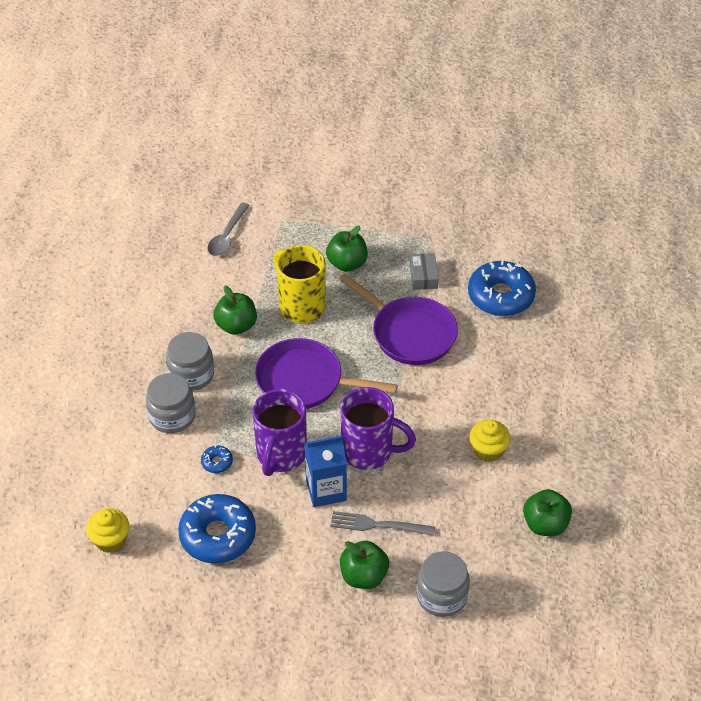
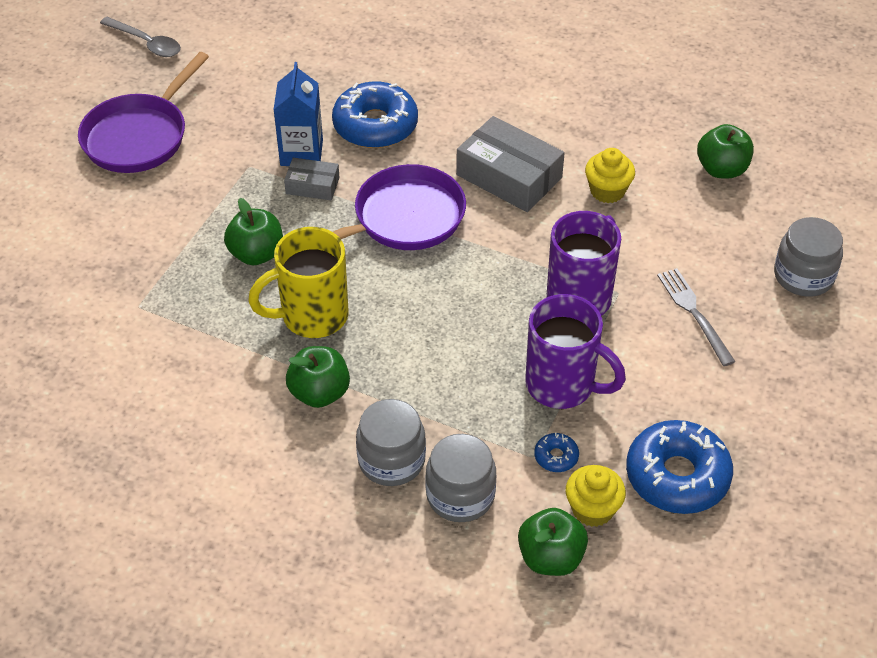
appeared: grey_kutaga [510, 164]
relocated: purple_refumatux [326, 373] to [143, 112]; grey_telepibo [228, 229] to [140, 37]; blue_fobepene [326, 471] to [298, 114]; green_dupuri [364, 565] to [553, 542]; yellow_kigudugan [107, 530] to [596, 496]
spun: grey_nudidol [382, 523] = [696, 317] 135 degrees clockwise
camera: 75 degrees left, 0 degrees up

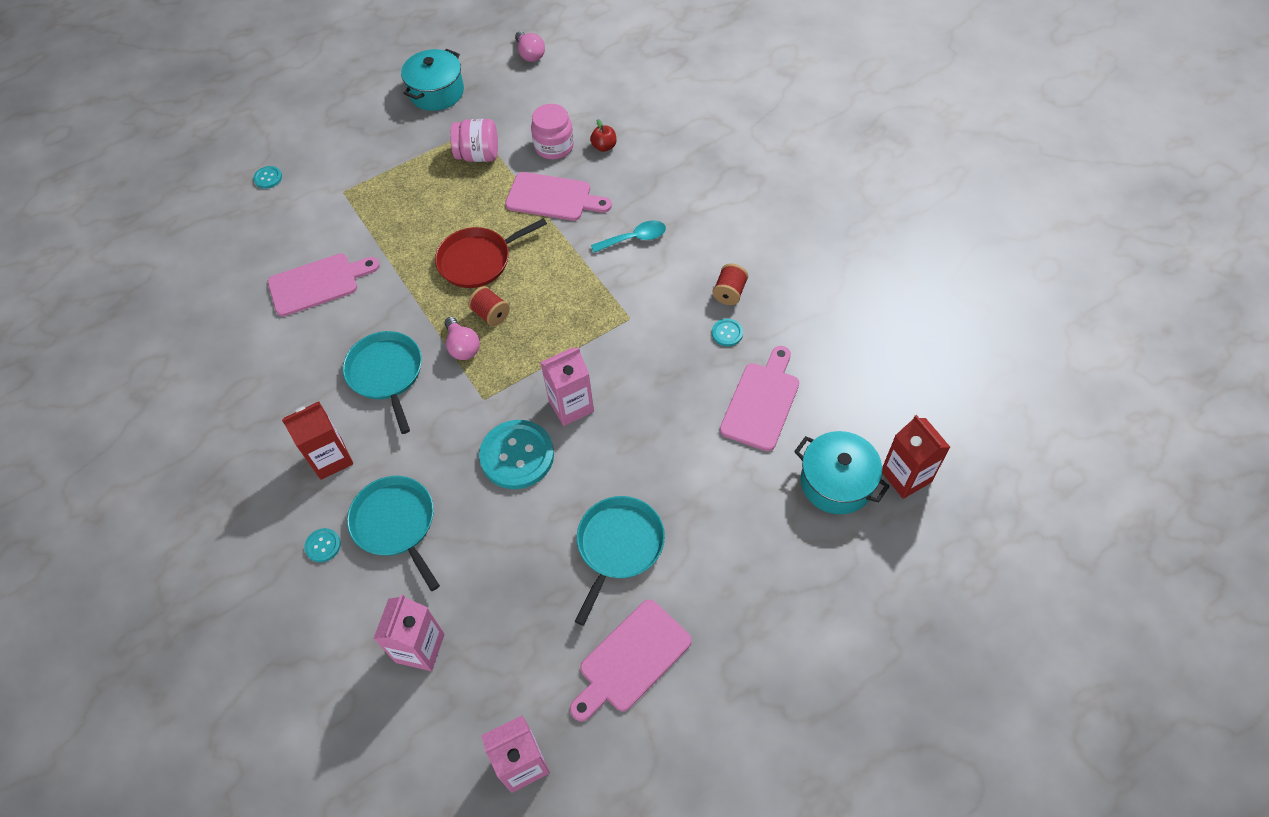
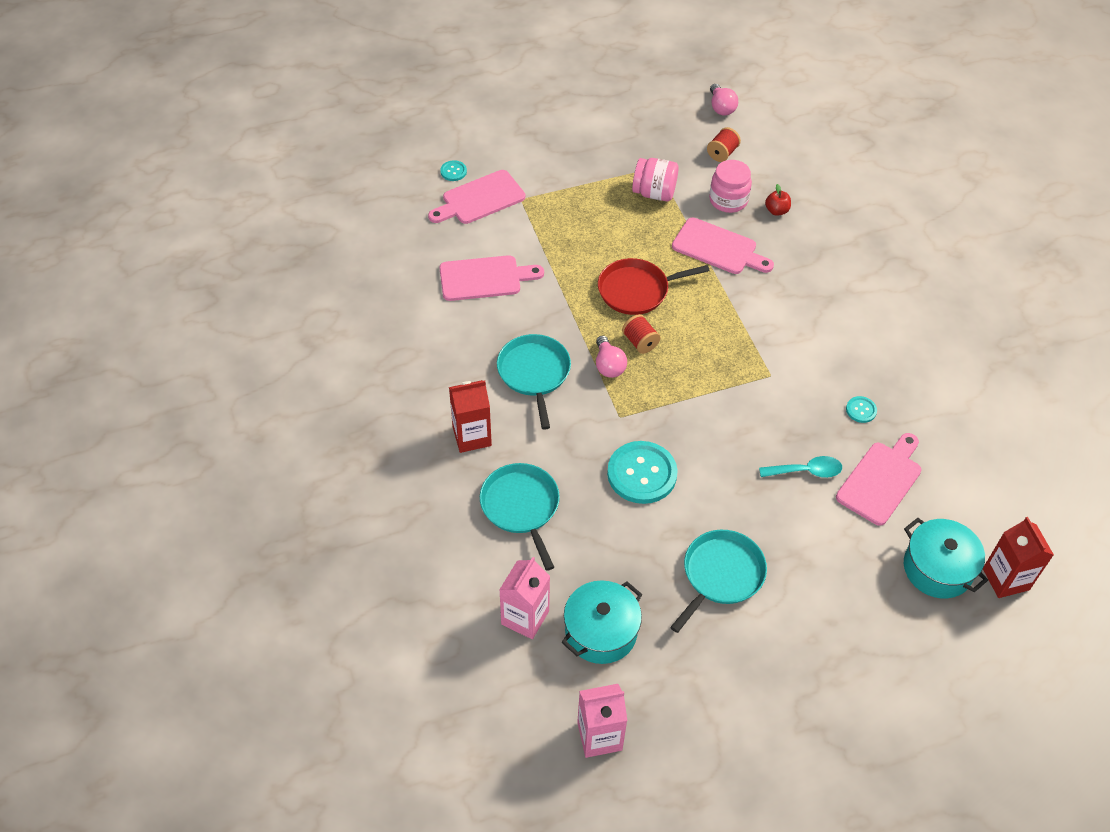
missing: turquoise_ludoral [322, 545]; pink_fobepene [567, 386]
relocated: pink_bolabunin [631, 660] to [476, 197]; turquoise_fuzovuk [432, 80] to [602, 622]; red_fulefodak [730, 284] to [724, 144]; turquoise_telepibo [628, 237] to [800, 467]
camera: 10 degrees right, 5 degrees down

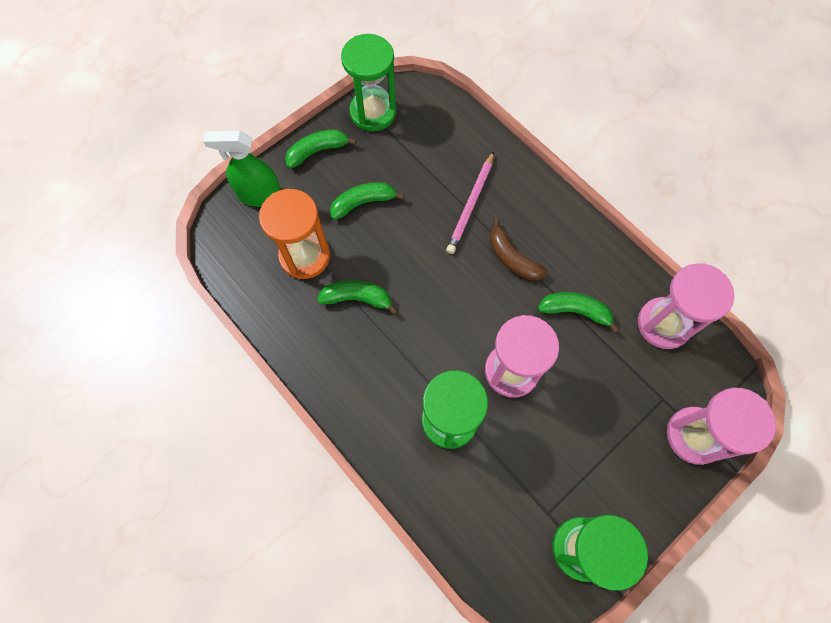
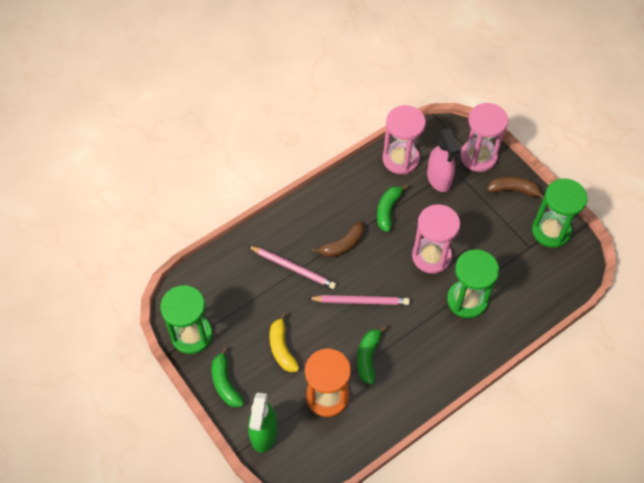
appeared: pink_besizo [359, 300]; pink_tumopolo [443, 159]; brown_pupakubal [515, 188]
colour: green_pupakubal [367, 201] to yellow_pupakubal [284, 342]
camera: 85 degrees left, 10 degrees down

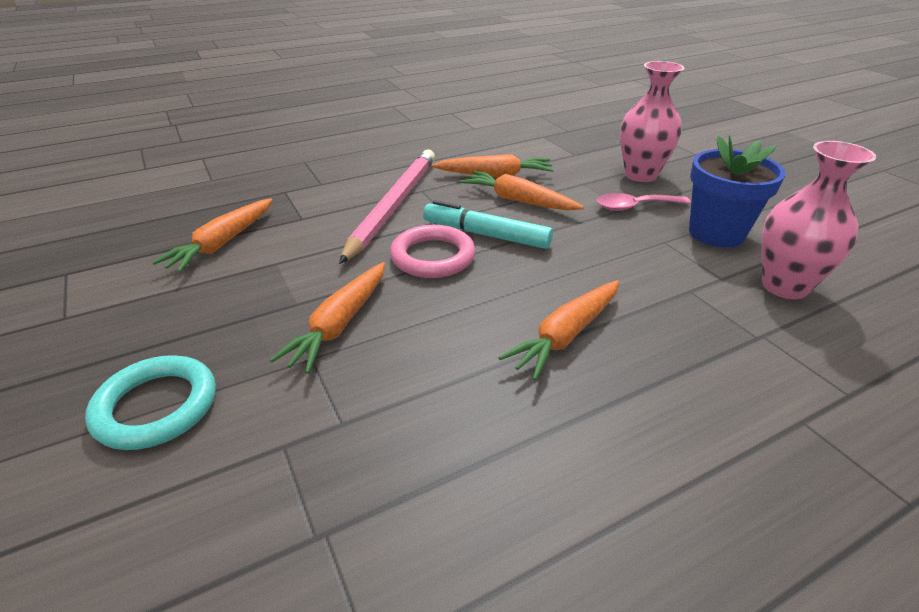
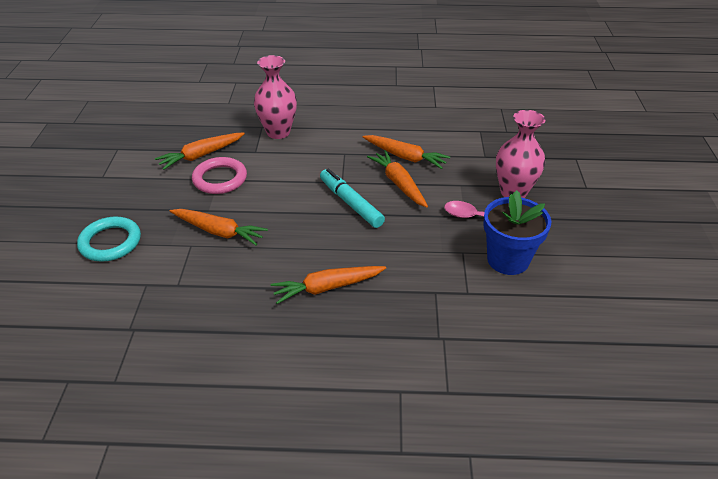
missing: pink_besizo [387, 206]
relocated: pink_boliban [432, 251] to [219, 175]; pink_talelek [818, 220] to [275, 97]
spun: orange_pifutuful [327, 318] = [219, 227] 120 degrees counterclockwise
camera: 30 degrees right, 5 degrees up

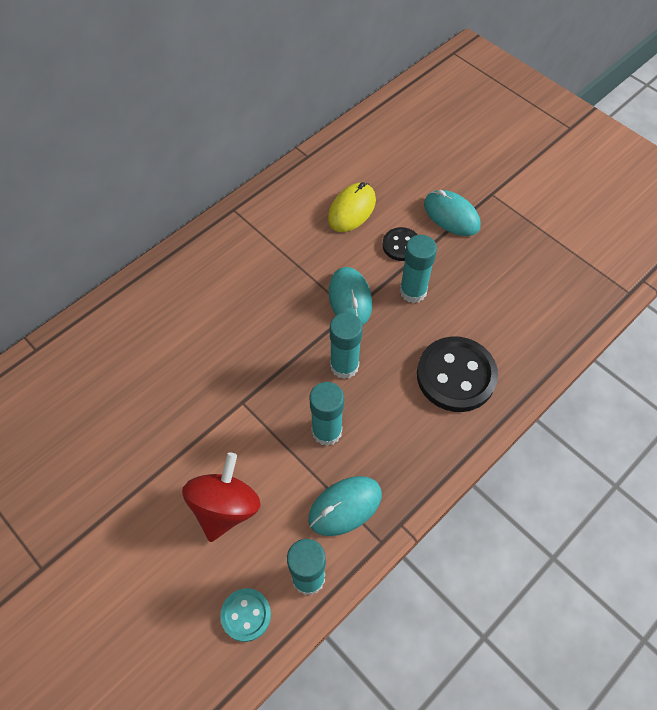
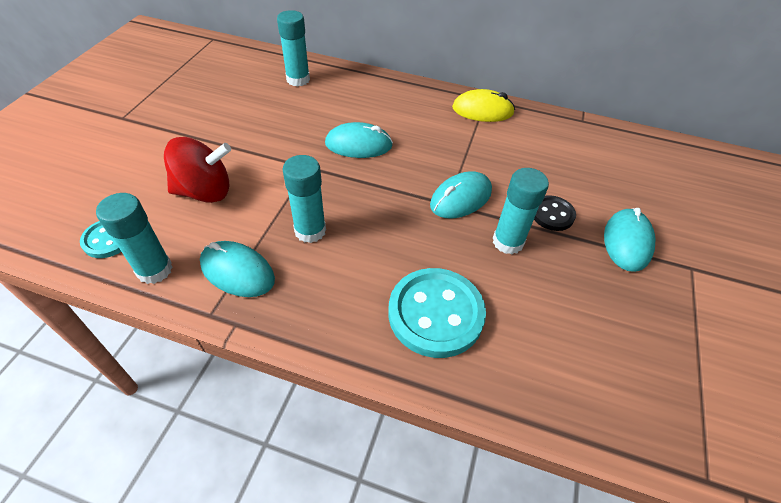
appeared: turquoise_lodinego [359, 140]
relocated: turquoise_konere [346, 345] to [293, 48]; yellow_lodinego [352, 207] to [483, 105]
colour: black_ludoral [457, 374] to turquoise_ludoral [437, 313]
camera: 60 degrees right, 10 degrees down

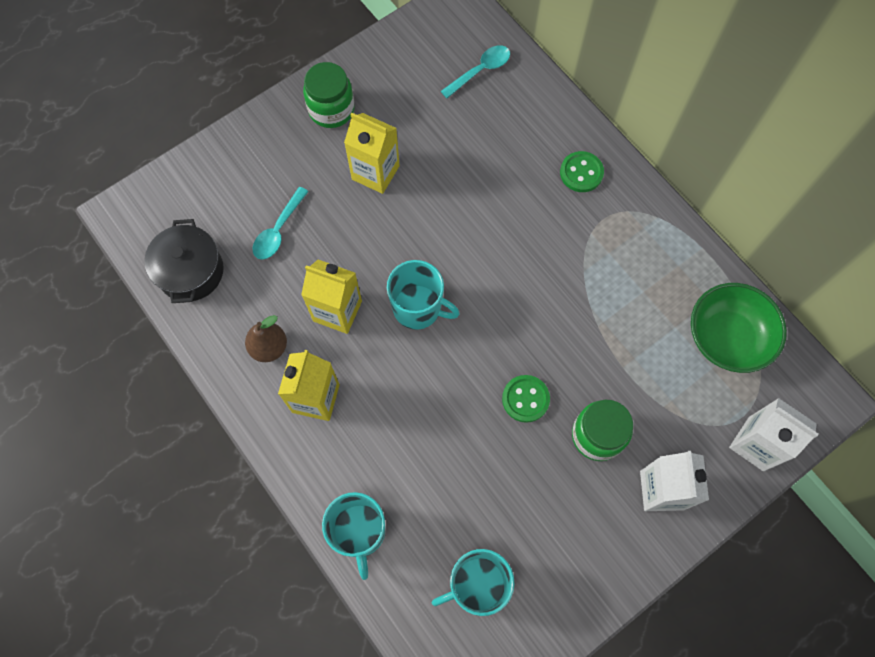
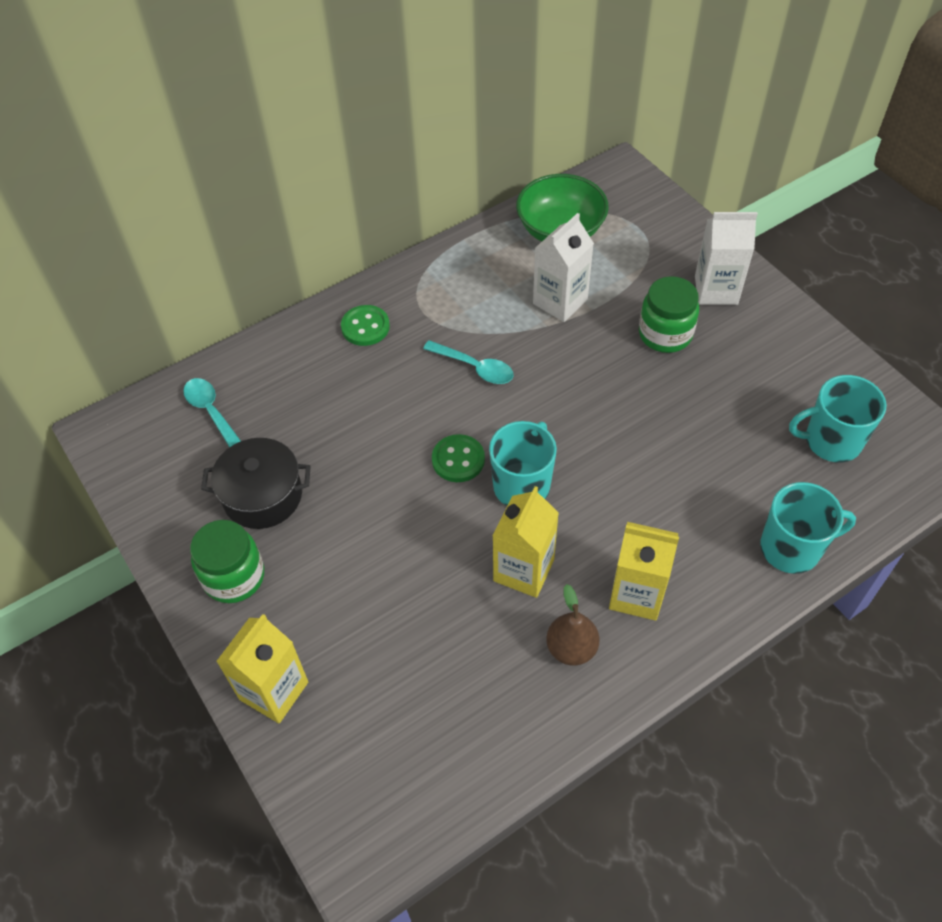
relocated: black_fuzovuk [184, 261] to [256, 483]; yellow_fobepene [372, 153] to [262, 668]; turquoise_telepibo [281, 223] to [468, 362]; green_ludoral [526, 399] to [458, 458]; white_fobepene [774, 434] to [563, 267]
spun: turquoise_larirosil [473, 582] = [838, 419] 105 degrees clockwise
camera: 85 degrees left, 15 degrees down

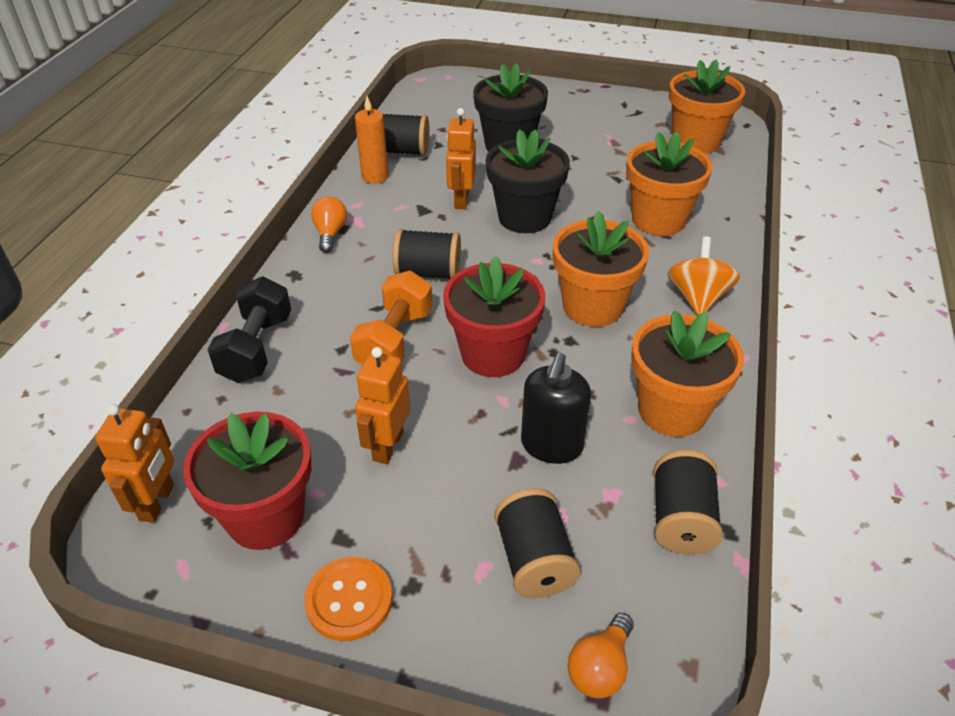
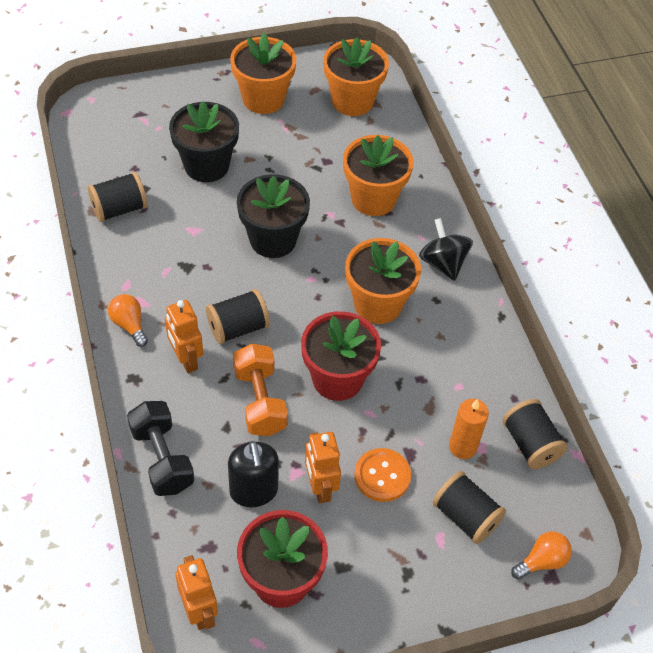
relocated: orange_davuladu [461, 158] to [184, 336]; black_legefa [556, 408] to [253, 474]; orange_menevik [687, 373] to [263, 73]; orange_ludoral [348, 599] to [383, 475]; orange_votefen [371, 140] to [469, 429]
colour: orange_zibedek [703, 276] to black_zibedek [446, 249]
spun: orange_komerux [600, 656] = [541, 555] 120 degrees counterclockwise
camera: 35 degrees left, 10 degrees up

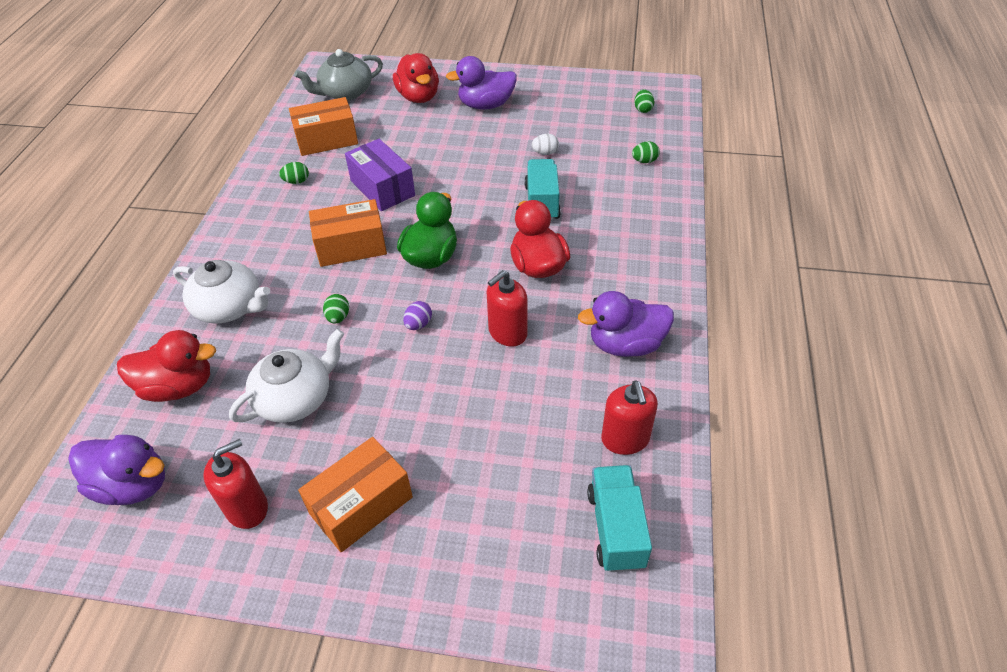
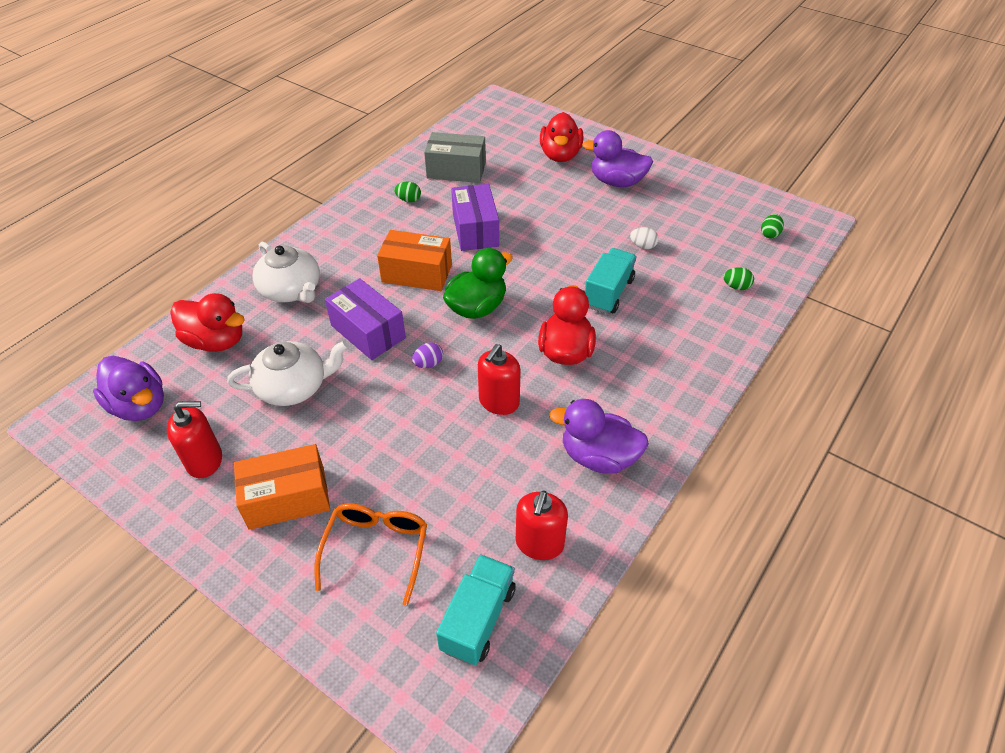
missing: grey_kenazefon [338, 75]
appeared: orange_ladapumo [371, 554]
exchanged: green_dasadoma [336, 309] to purple_kutaga [365, 319]
colour: orange_kutaga [323, 126] to grey_kutaga [455, 157]
spun: red_legefa [507, 308] = [499, 379] 45 degrees counterclockwise
camera: 25 degrees right, 0 degrees up

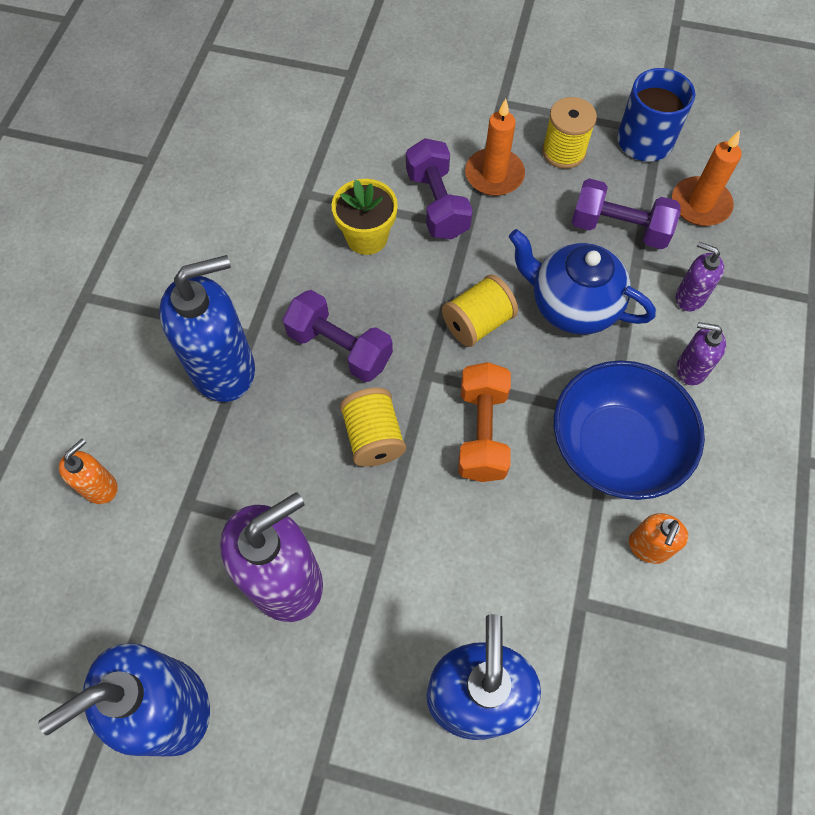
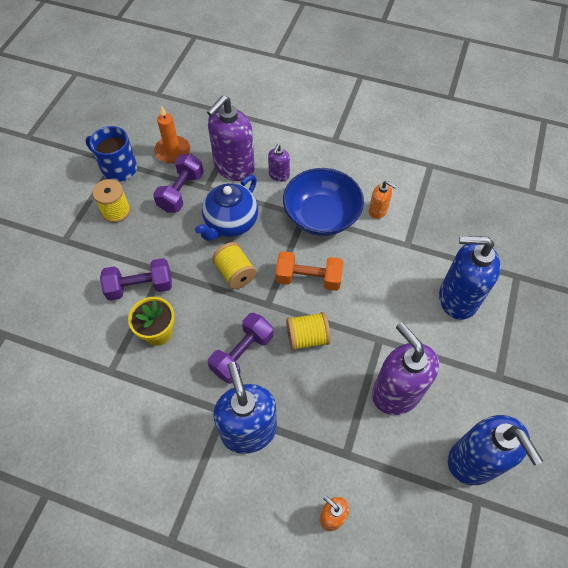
missing: orange_votefen [495, 147]
size: purple_legefa [700, 276] = [231, 138] x2.07
camera: 85 degrees left, 5 degrees down

